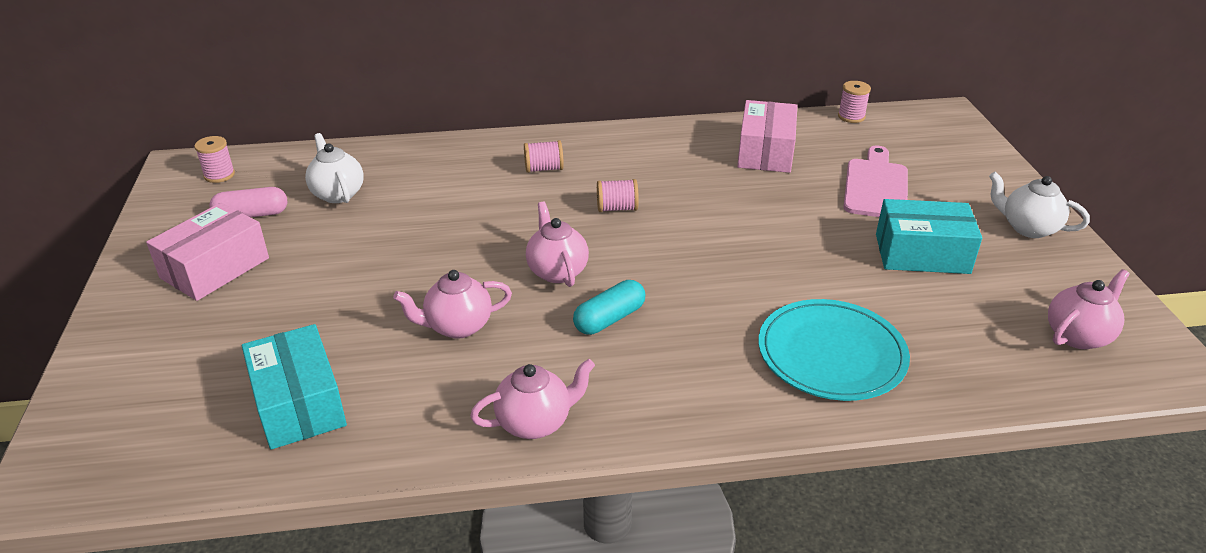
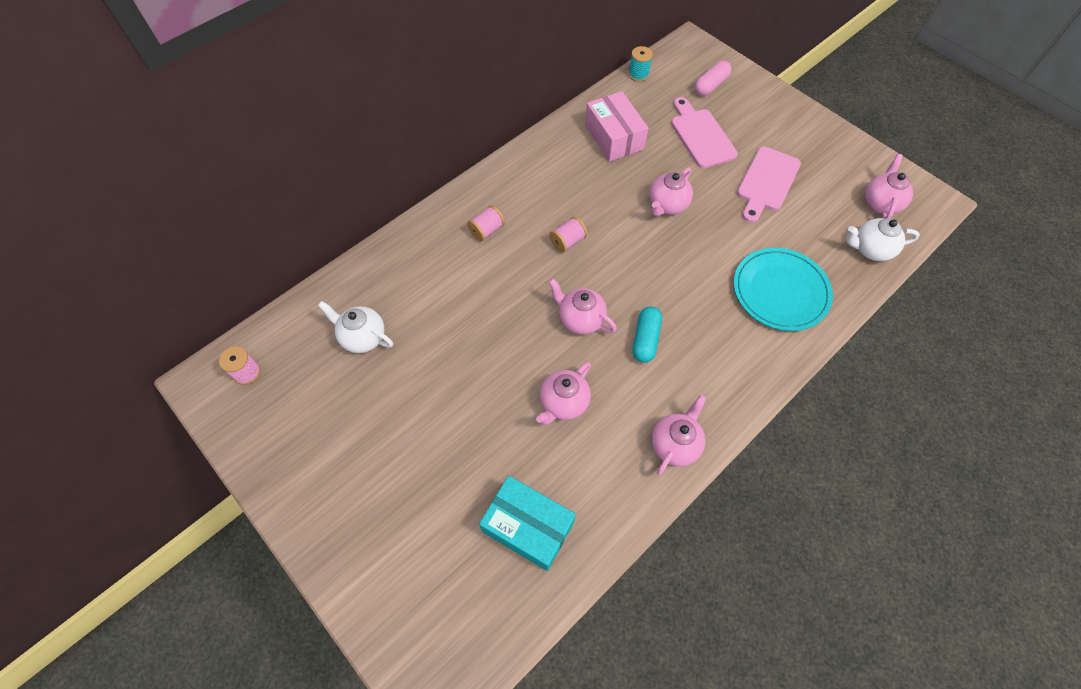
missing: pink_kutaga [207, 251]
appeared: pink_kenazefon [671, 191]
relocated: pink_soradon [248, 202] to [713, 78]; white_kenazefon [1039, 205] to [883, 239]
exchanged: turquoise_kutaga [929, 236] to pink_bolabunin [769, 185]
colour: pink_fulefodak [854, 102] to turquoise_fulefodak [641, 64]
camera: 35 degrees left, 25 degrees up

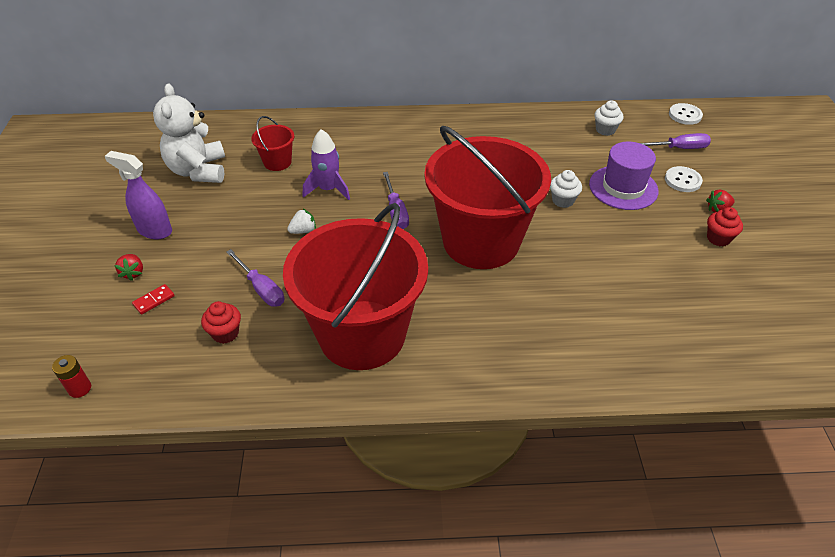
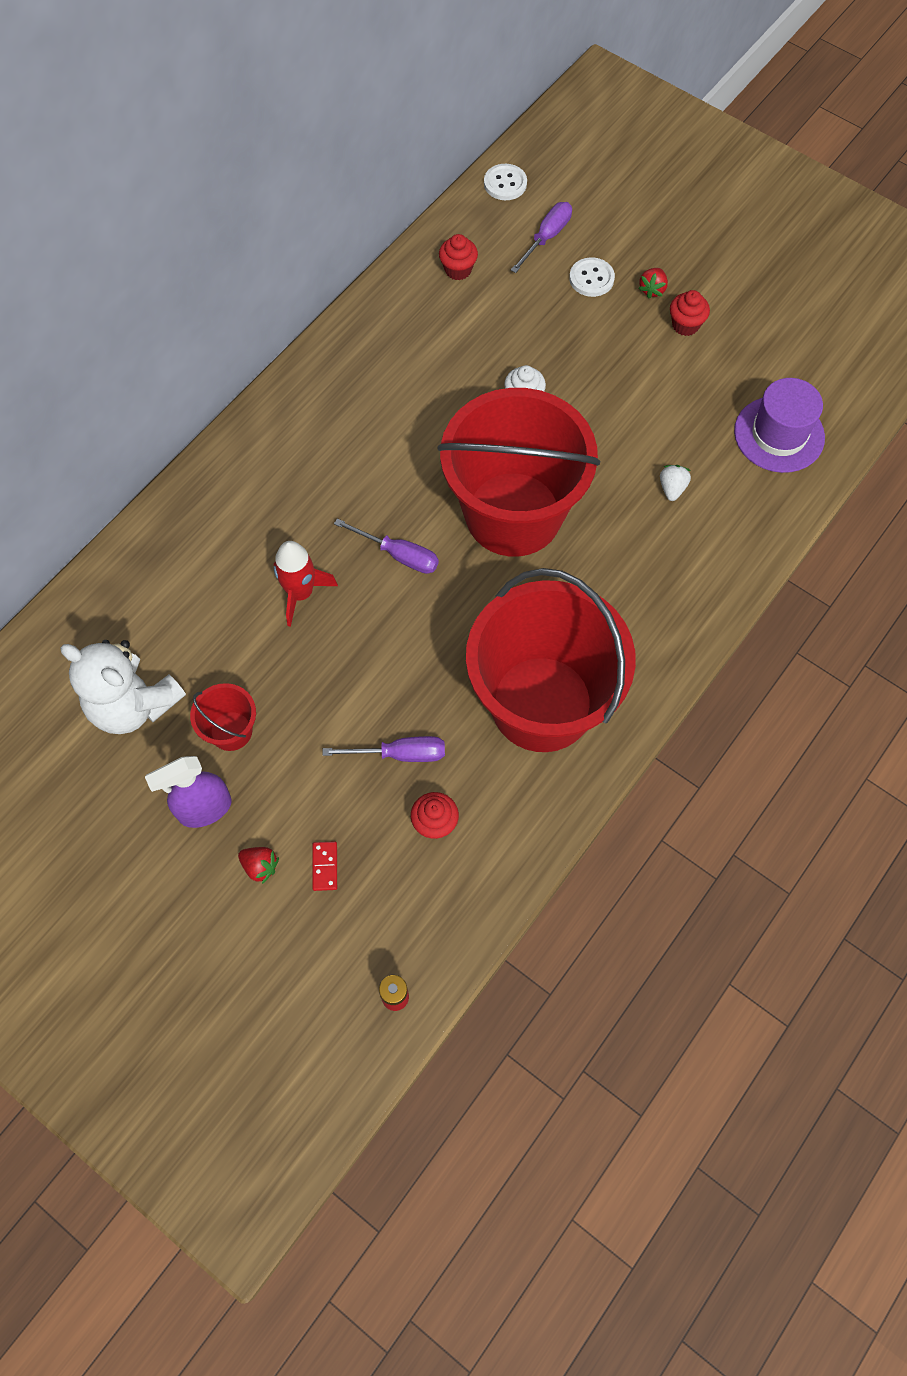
relocated: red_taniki [273, 143] to [223, 717]; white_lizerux [301, 221] to [675, 483]; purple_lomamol [624, 176] to [779, 425]
colour: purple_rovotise [326, 164] to red_rovotise [306, 584]; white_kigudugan [609, 118] to red_kigudugan [458, 257]
camera: 50 degrees left, 20 degrees up

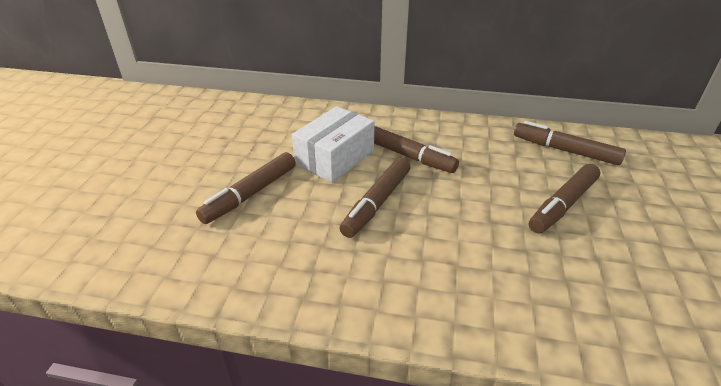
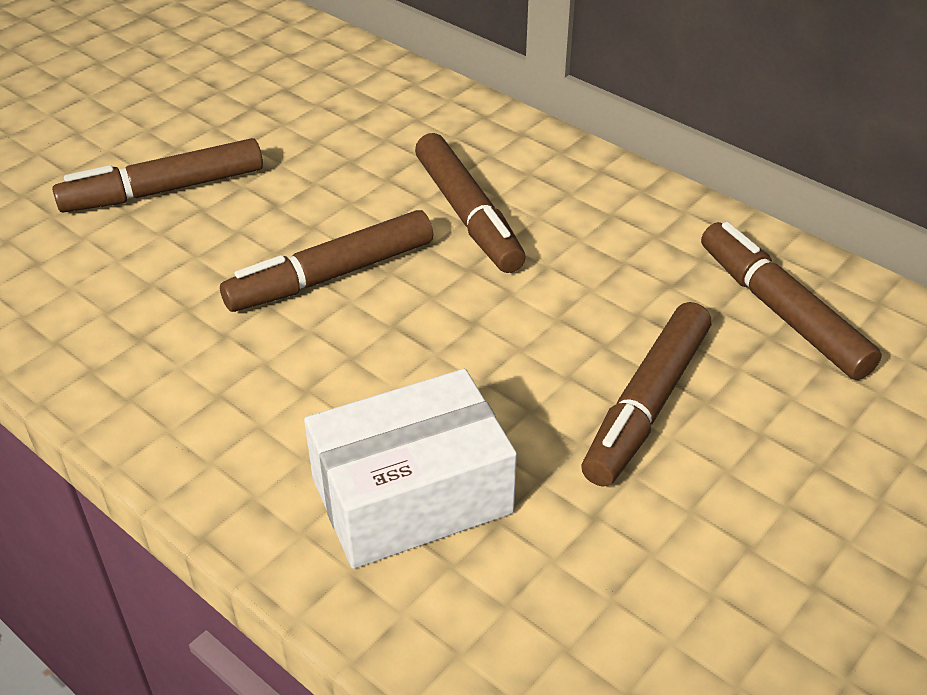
relocated: white_kutaga [333, 144] to [410, 469]
spun: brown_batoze [564, 198] = [646, 394] 45 degrees counterclockwise
camera: 30 degrees right, 5 degrees up

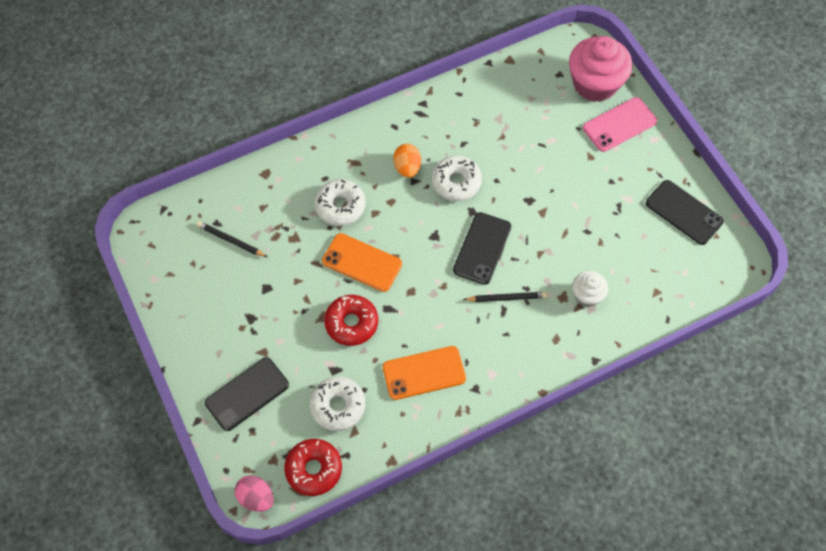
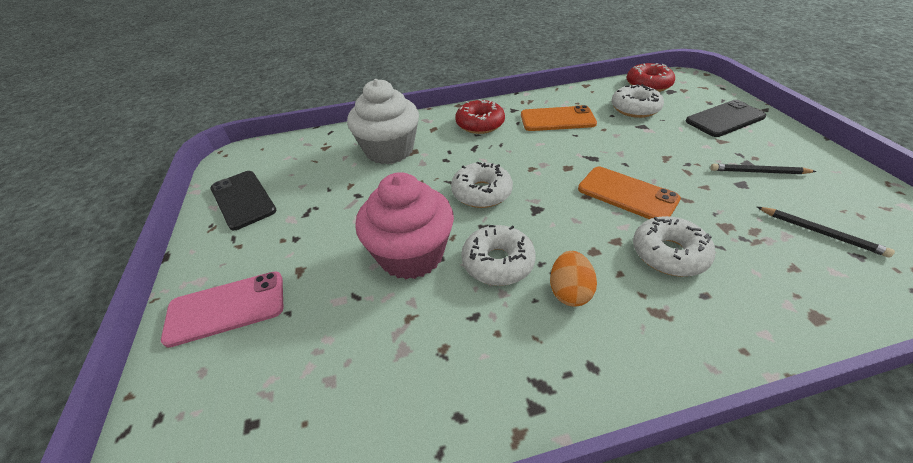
missing: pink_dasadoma [254, 493]
relocated: pink_kigudugan [601, 69] to [404, 225]; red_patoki [351, 320] to [480, 116]; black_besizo [505, 297] to [763, 169]
exchanged: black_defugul [482, 248] to white_patoki [482, 185]
size: white_kigudugan [590, 289] = [383, 121] x1.93
camera: 165 degrees left, 20 degrees down

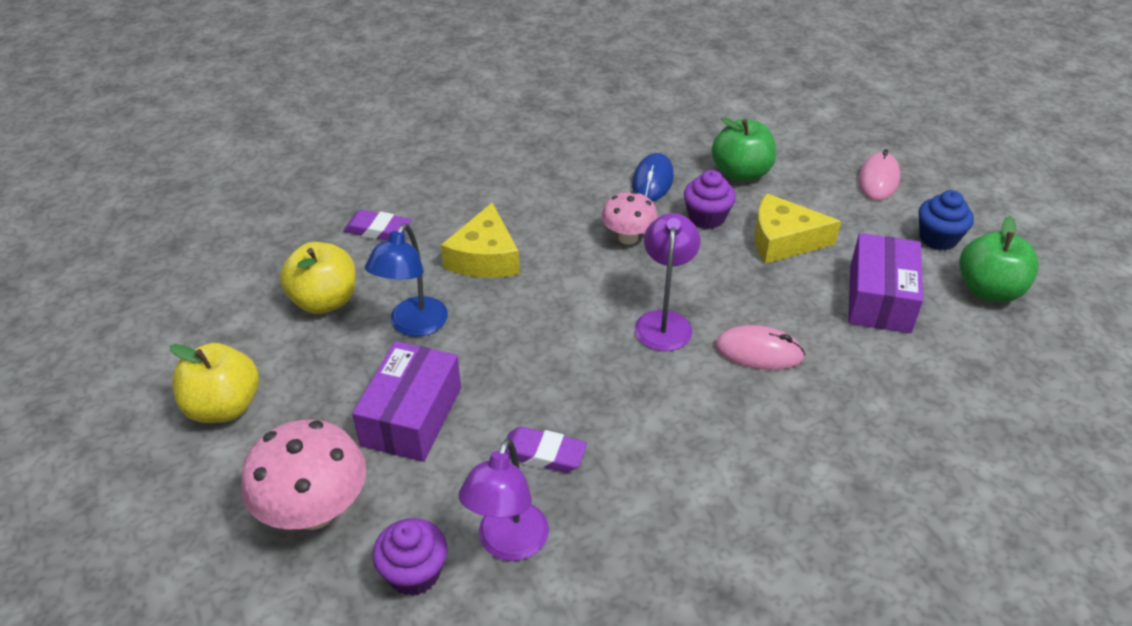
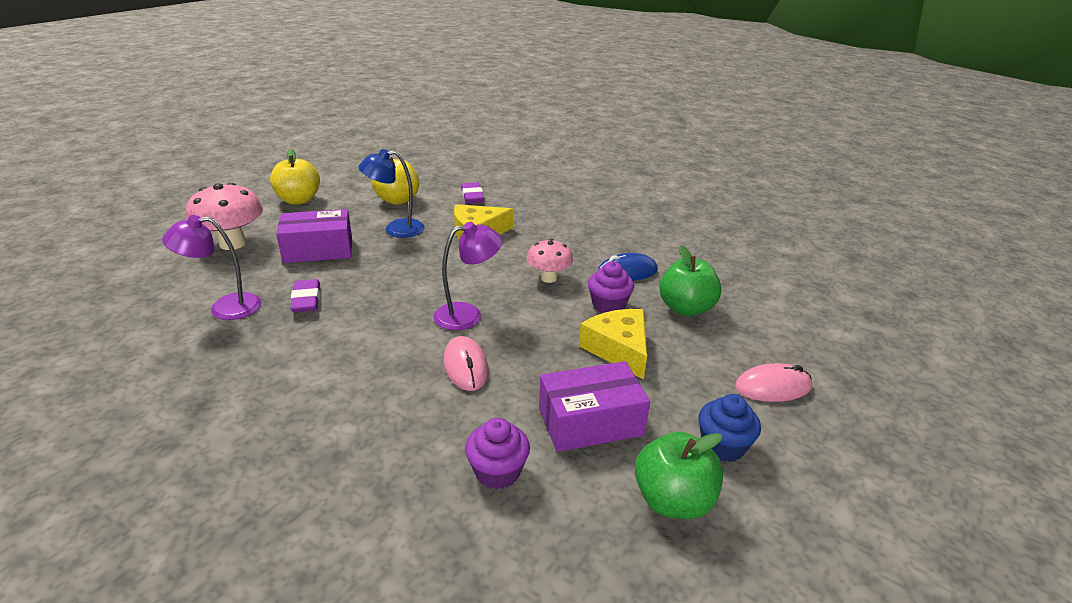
relocated: purple_kigudugan [409, 557] to [497, 453]
camera: 60 degrees right, 10 degrees down

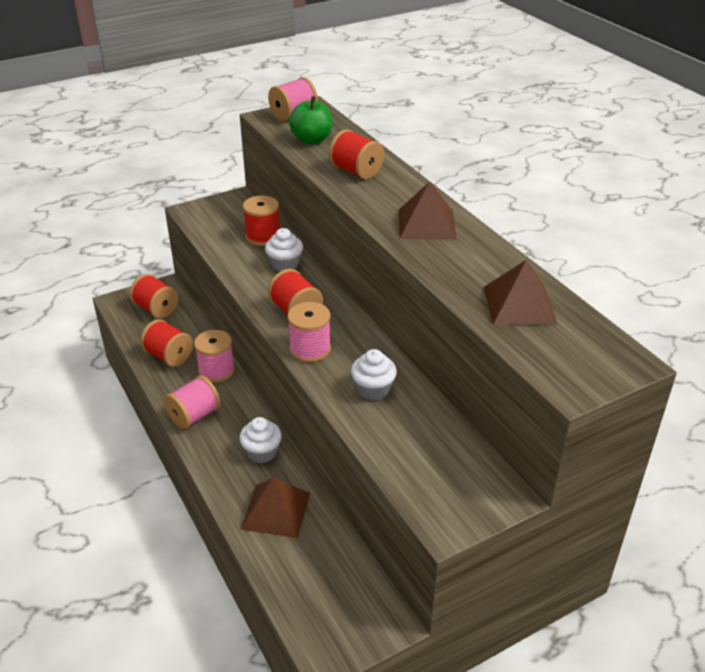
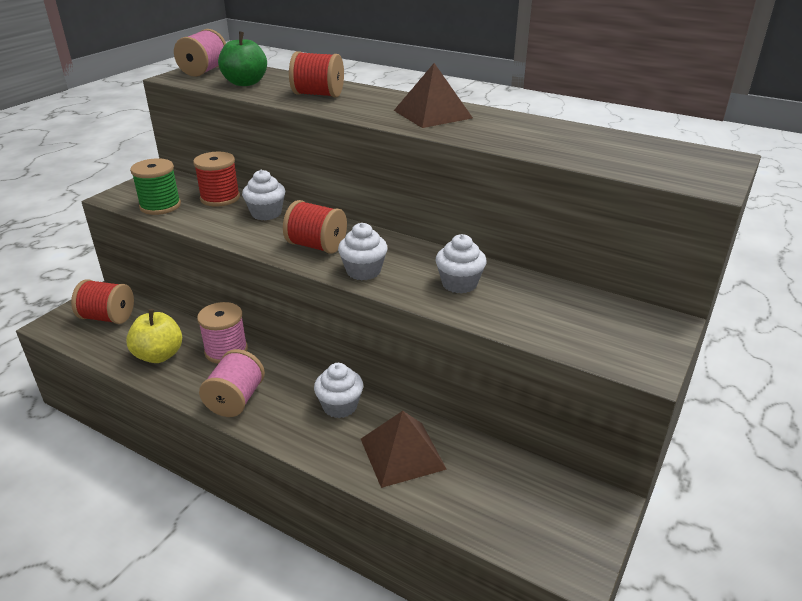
missing: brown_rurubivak [520, 292]
appeared: green_fulefodak [155, 186]
exchanged: red_fulefodak [166, 343] to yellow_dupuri [154, 336]; pink_fulefodak [309, 332] to white_kigudugan [363, 251]
camera: 30 degrees left, 5 degrees down

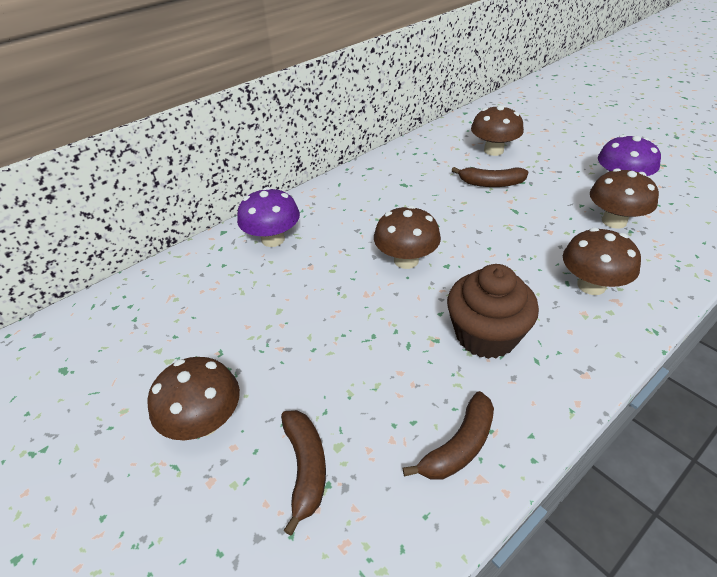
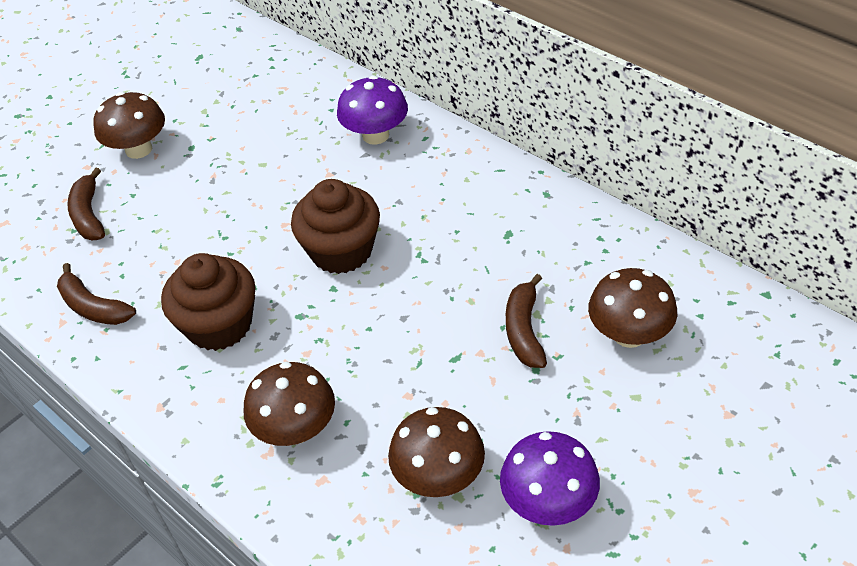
exchanged: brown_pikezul [407, 237] to brown_kigudugan [335, 226]
spun: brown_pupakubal [303, 473] = [86, 204] 90 degrees clockwise
camera: 85 degrees right, 5 degrees up

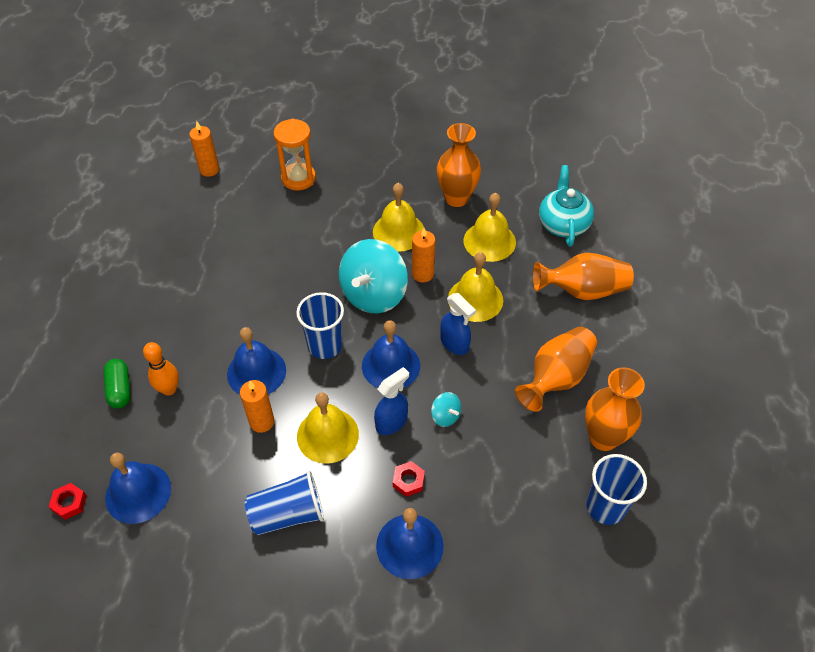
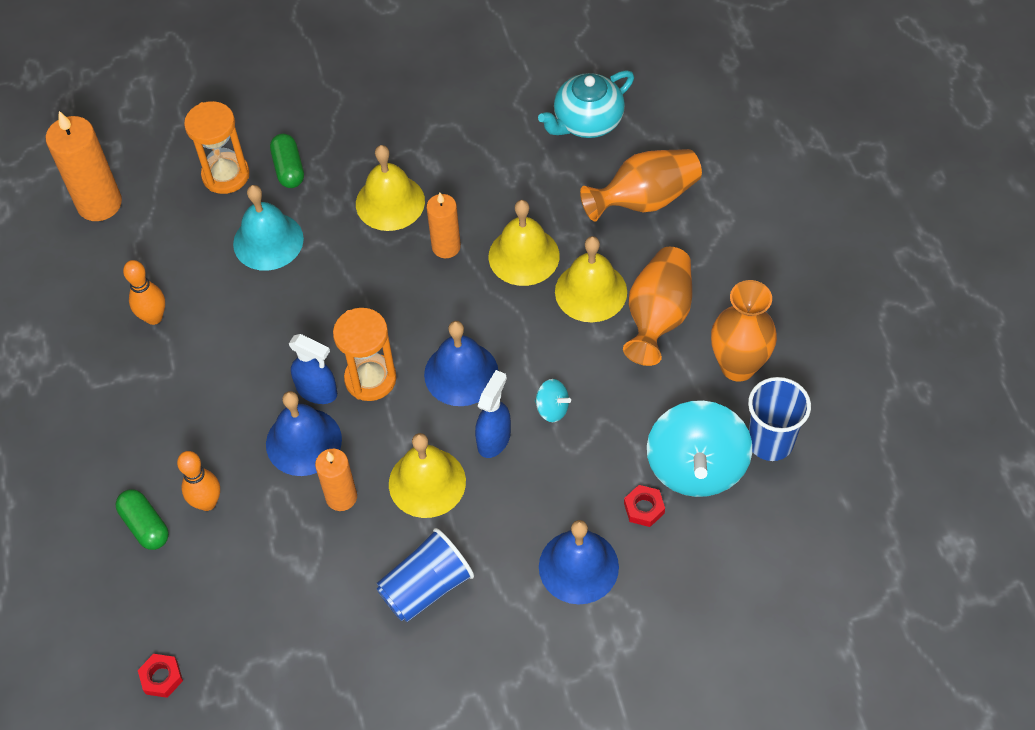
missing: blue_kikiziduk [138, 488]; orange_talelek [459, 165]
appeared: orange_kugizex [144, 292]; turquoise_kikiziduk [268, 228]; green_soradon [287, 161]
relocated: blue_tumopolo [458, 324] to [313, 369]; yellow_kikiziduk [490, 227] to [591, 279]; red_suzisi [409, 479] to [644, 506]; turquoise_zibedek [373, 276] to [699, 448]
exchanged: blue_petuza [320, 325] to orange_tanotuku [365, 354]
spun: turquoise_kenazefon [566, 206] = [586, 104] 105 degrees counterclockwise
size: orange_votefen [204, 149] = [84, 166] x1.61
camera: 20 degrees left, 5 degrees up

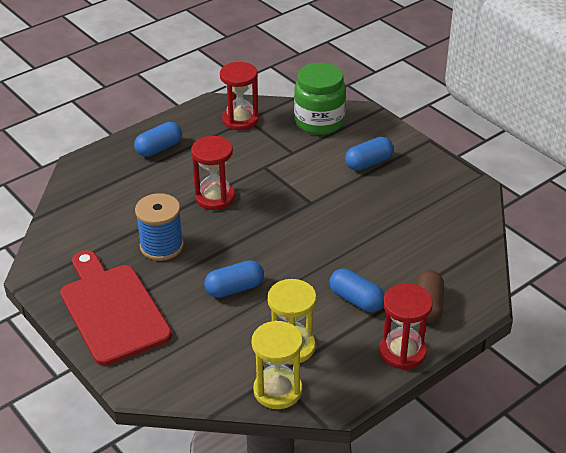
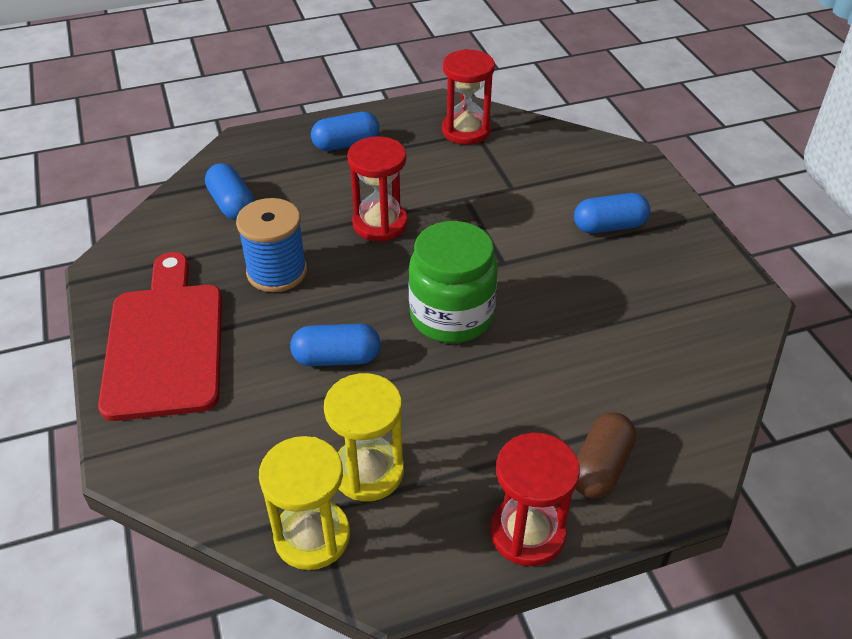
relocated: blue_soradon [357, 290] to [229, 191]; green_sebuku [320, 99] to [453, 282]
camera: 20 degrees right, 5 degrees up

